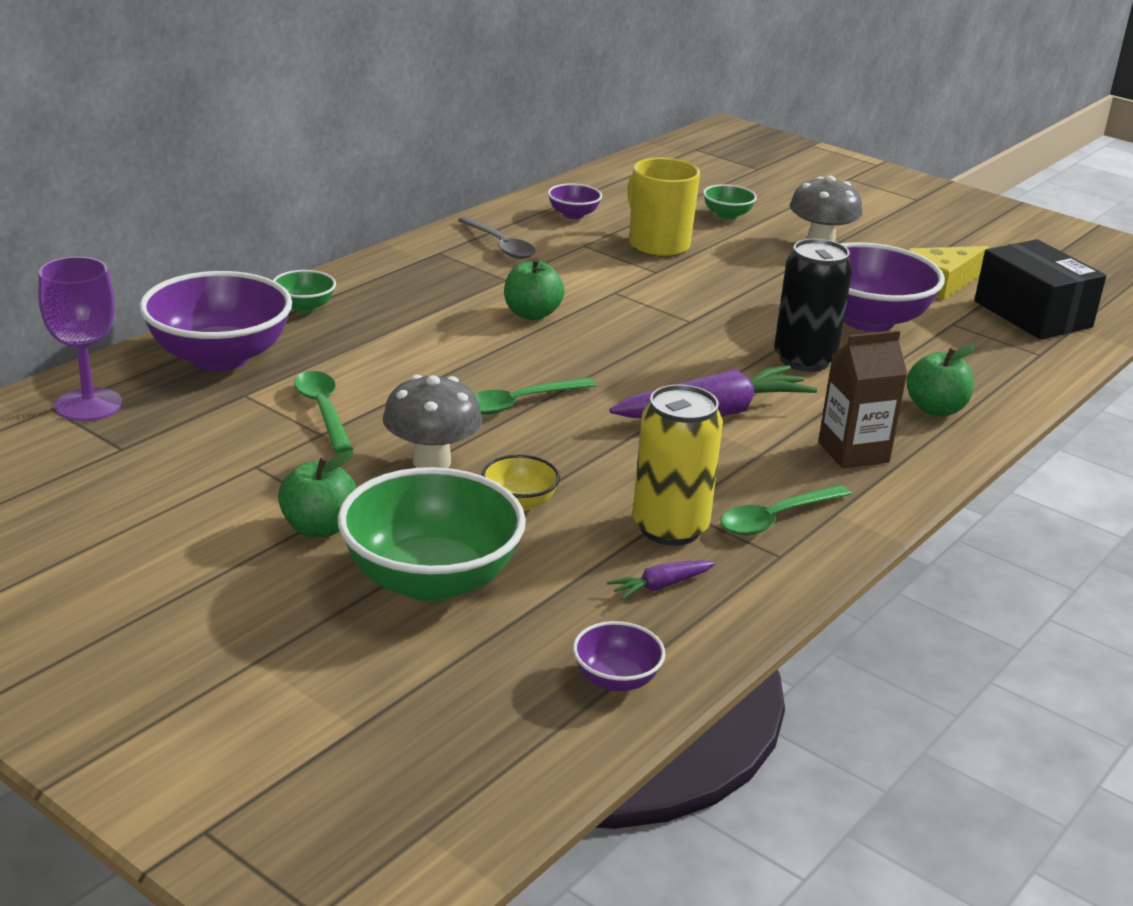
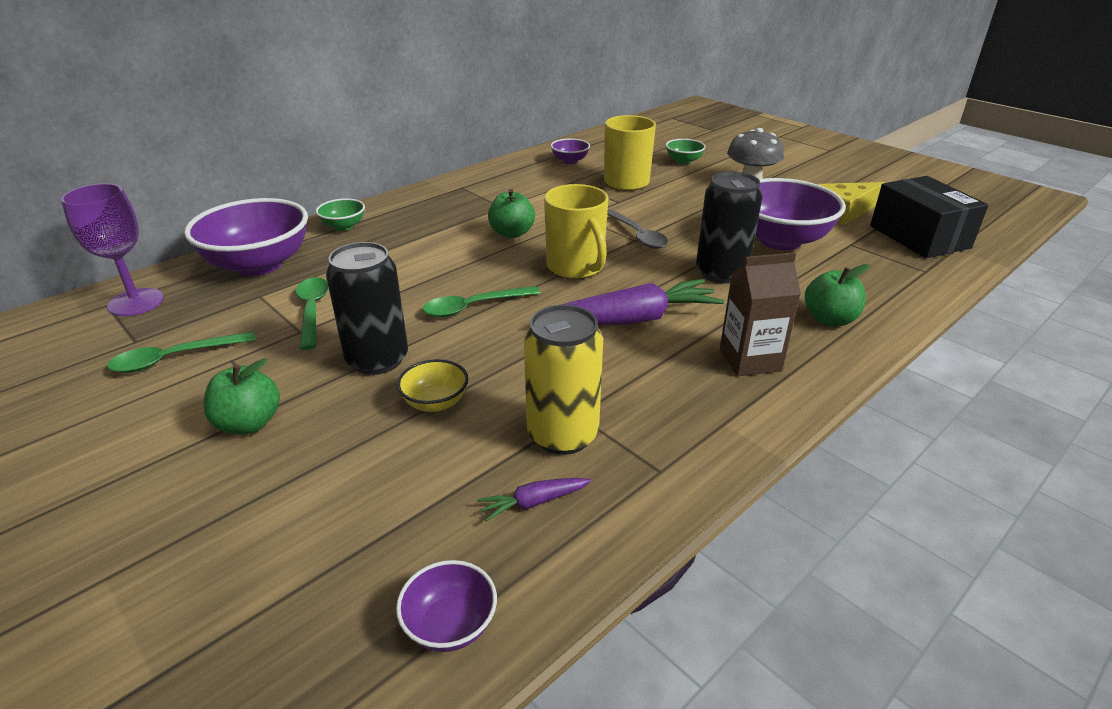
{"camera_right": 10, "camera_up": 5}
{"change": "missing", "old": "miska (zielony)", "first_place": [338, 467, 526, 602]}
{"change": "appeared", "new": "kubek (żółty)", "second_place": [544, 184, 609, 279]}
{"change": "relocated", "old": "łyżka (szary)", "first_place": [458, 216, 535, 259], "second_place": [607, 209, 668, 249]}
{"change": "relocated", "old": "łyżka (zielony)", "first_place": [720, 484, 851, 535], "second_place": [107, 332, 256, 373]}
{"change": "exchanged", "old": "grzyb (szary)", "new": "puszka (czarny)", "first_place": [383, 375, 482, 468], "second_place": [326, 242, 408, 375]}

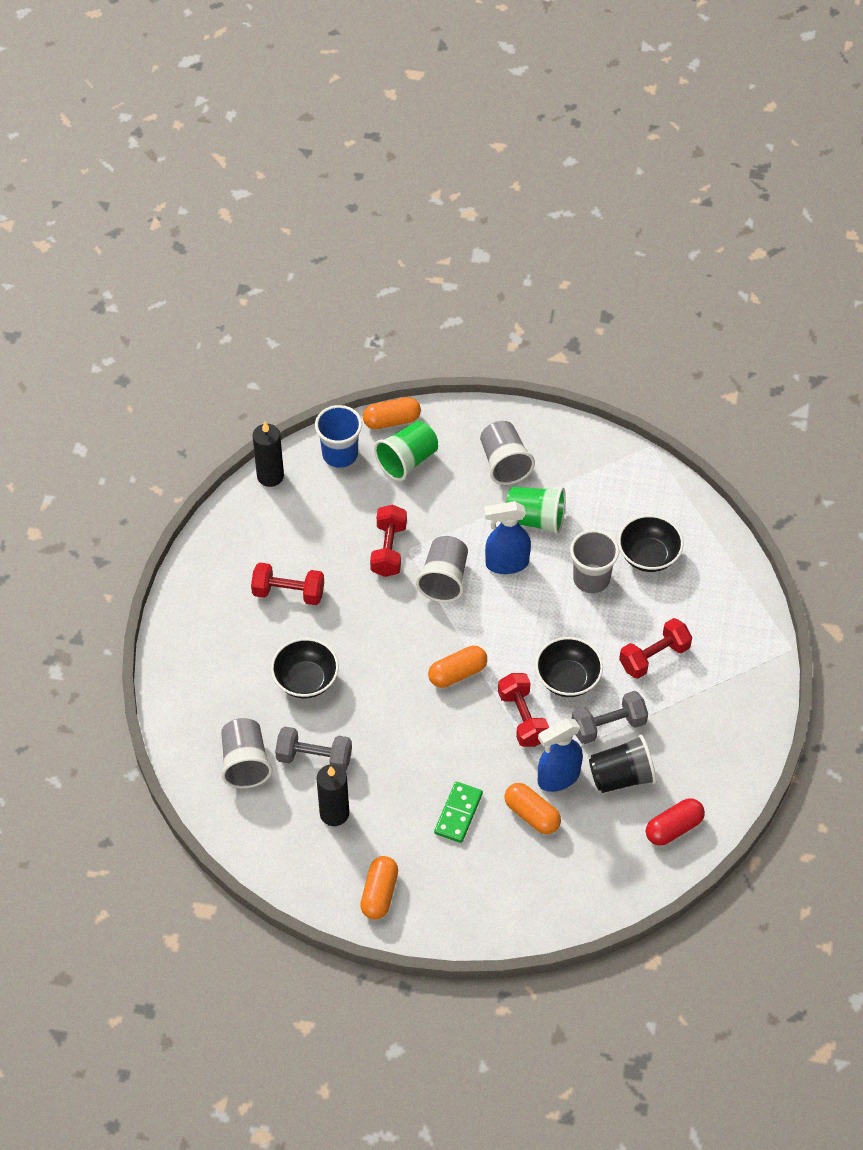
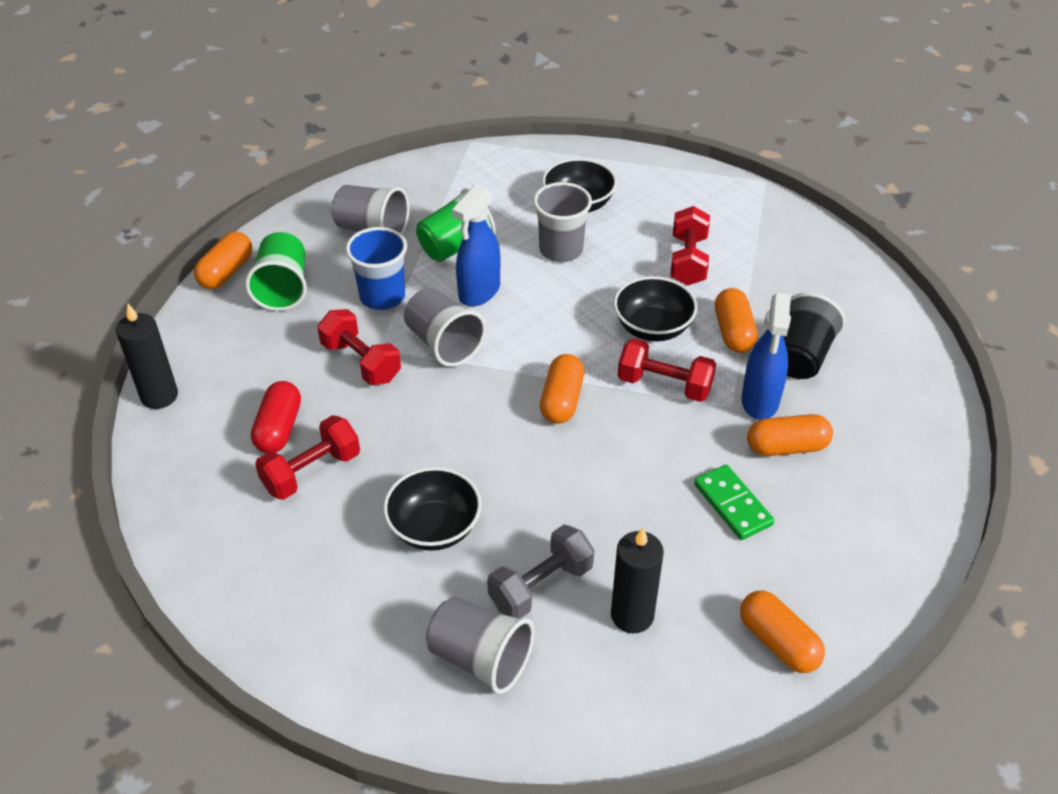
{"camera_right": -50, "camera_up": -10}
{"change": "relocated", "old": "szklanka (niebieski)", "first_place": [315, 405, 362, 468], "second_place": [345, 227, 407, 310]}
{"change": "relocated", "old": "kapsułka (czerwony)", "first_place": [646, 798, 705, 846], "second_place": [251, 381, 301, 453]}
{"change": "exchanged", "old": "hantel (szary)", "new": "kapsułka (pomarańczowy)", "first_place": [572, 691, 648, 744], "second_place": [715, 288, 758, 353]}

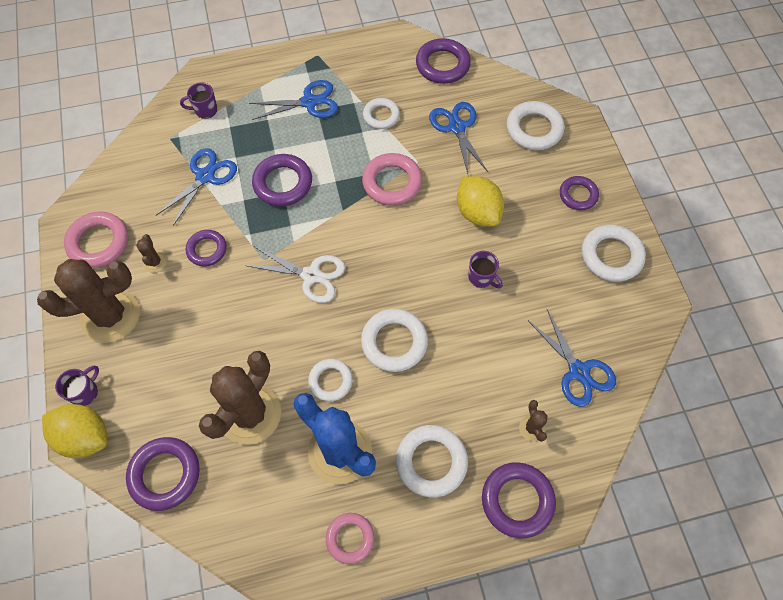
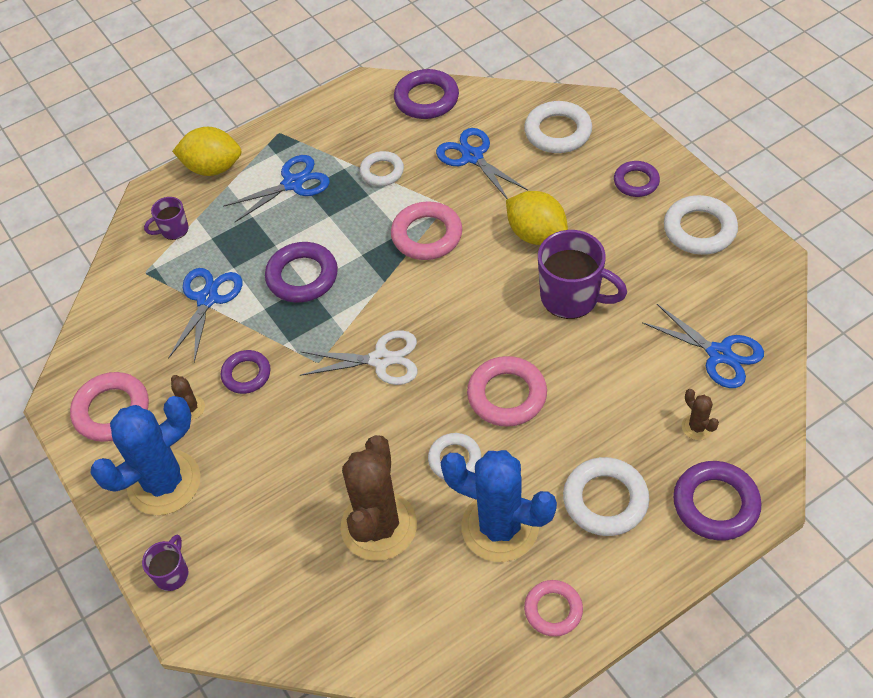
{"camera_right": -15, "camera_up": -10}
{"change": "missing", "old": "pierścień (fioletowy)", "first_place": [126, 437, 200, 511]}
{"change": "relocated", "old": "cytryna (żółty)", "first_place": [42, 404, 107, 458], "second_place": [172, 127, 242, 176]}
{"change": "colour", "old": "kaktus (brązowy)", "new": "kaktus (niebieski)", "first_place": [37, 259, 140, 343], "second_place": [90, 396, 201, 515]}
{"change": "colour", "old": "pierścień (biały)", "new": "pierścień (różowy)", "first_place": [361, 309, 428, 372], "second_place": [467, 356, 547, 427]}
{"change": "size", "old": "kubek (fioletowy)", "first_place": [468, 251, 503, 288], "second_place": [538, 230, 627, 319], "factor": 1.92}

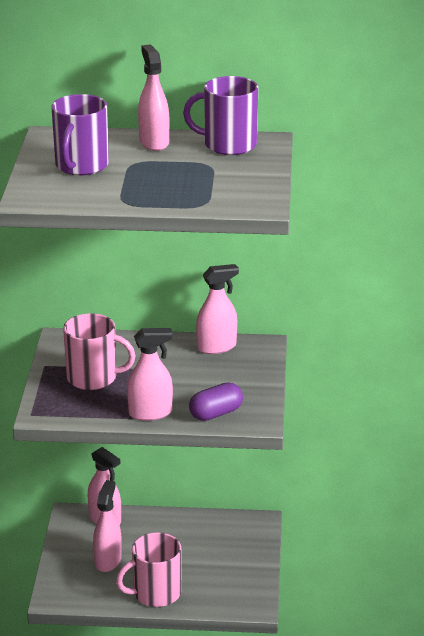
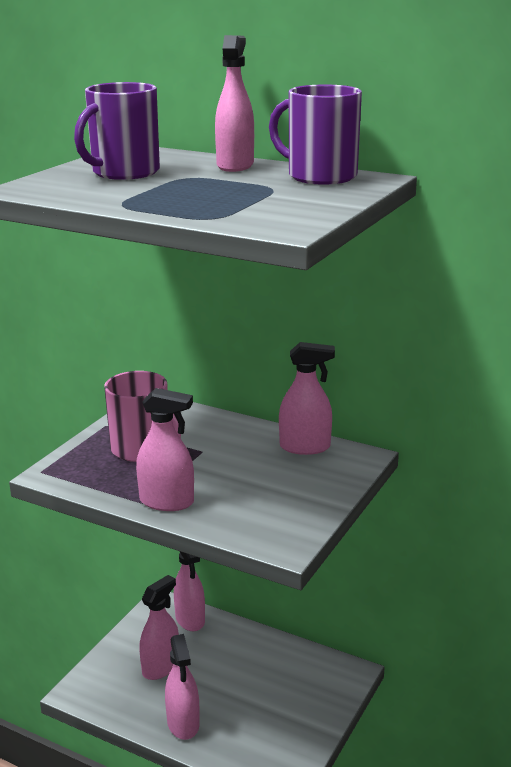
{"camera_right": 25, "camera_up": -5}
{"change": "missing", "old": "kapsułka (fioletowy)", "first_place": [189, 382, 243, 421]}
{"change": "exchanged", "old": "kubek (różowy)", "new": "spryskiwacz (różowy)", "first_place": [116, 532, 181, 607], "second_place": [165, 634, 200, 740]}

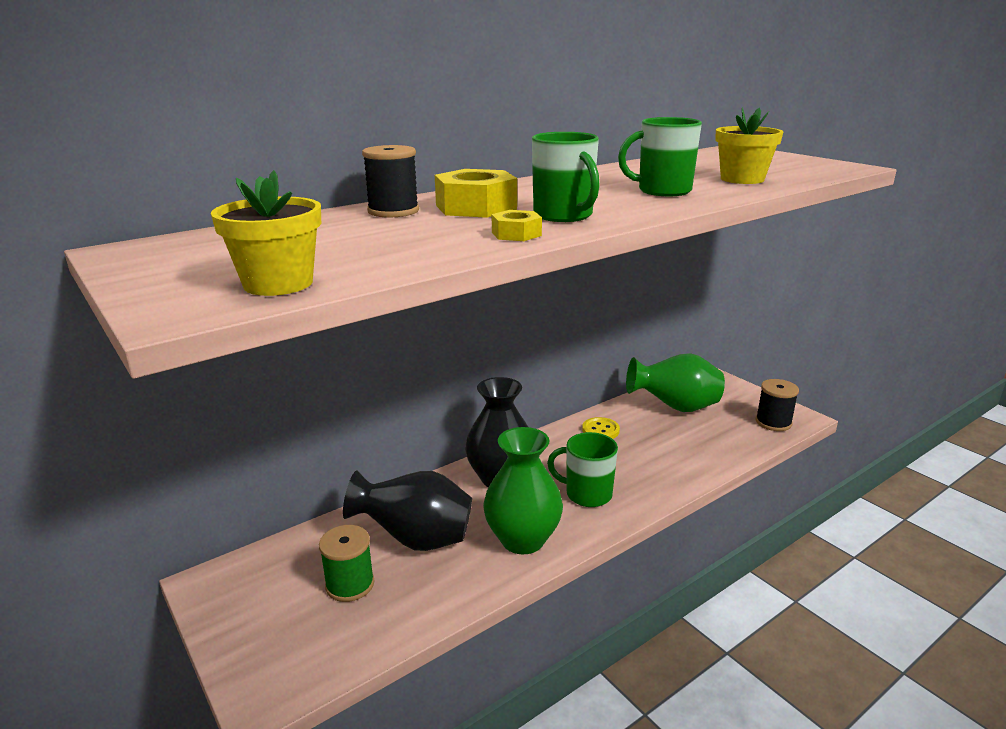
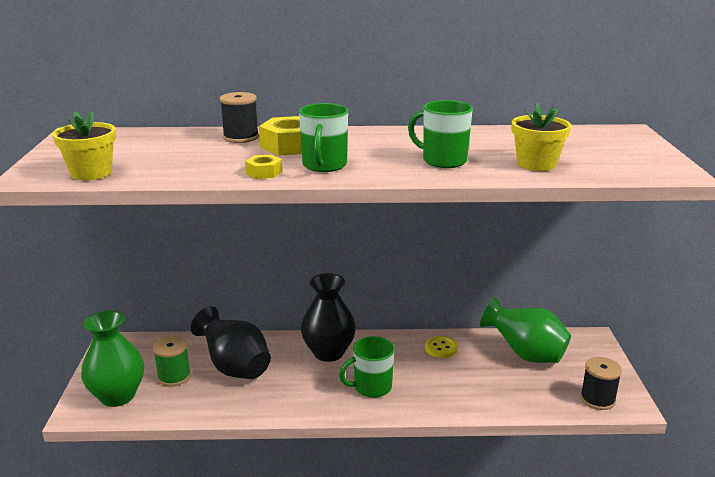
{"camera_right": 35, "camera_up": 0}
{"change": "relocated", "old": "wazon (zielony)", "first_place": [483, 427, 563, 554], "second_place": [81, 311, 144, 407]}
{"change": "spun", "old": "kubek (zielony)", "first_place": [547, 432, 618, 507], "second_place": [339, 336, 394, 398], "degrees": -75}

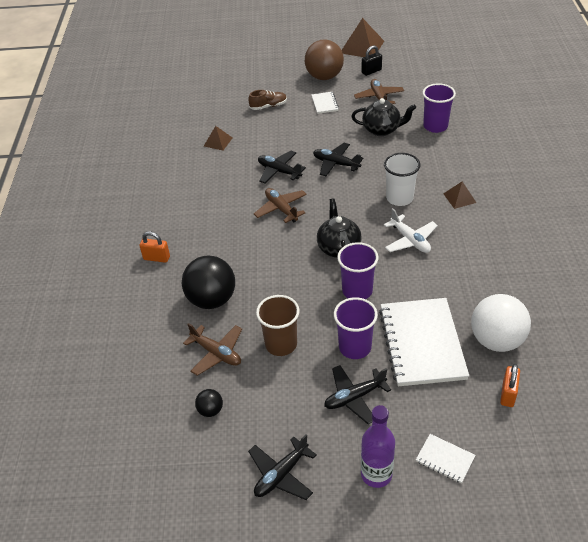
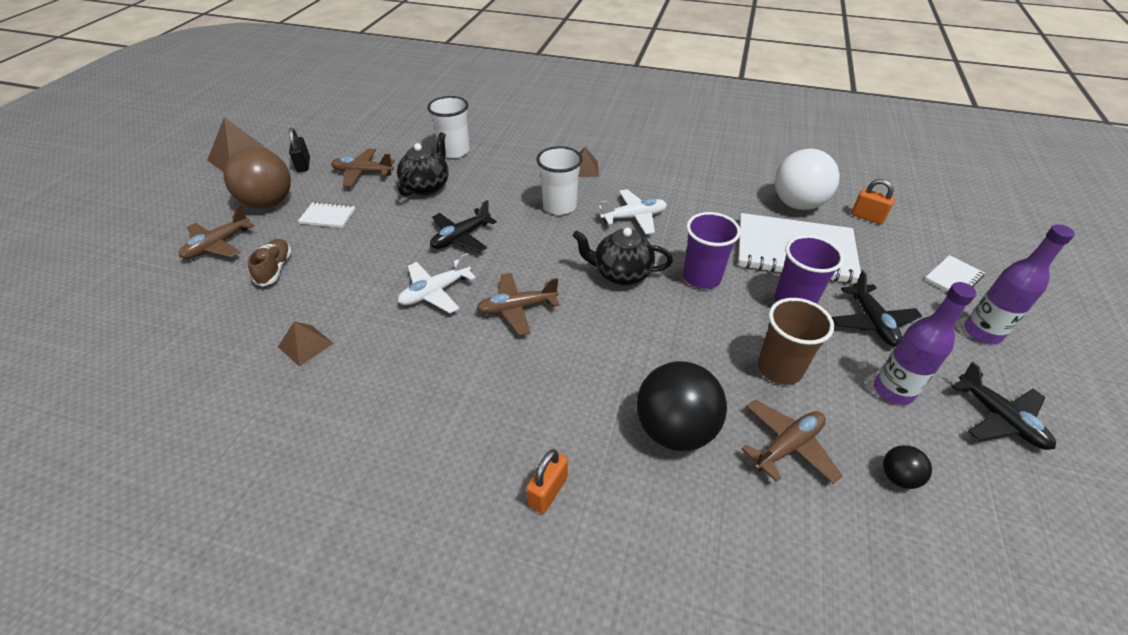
{"camera_right": -75, "camera_up": 0}
{"change": "appeared", "new": "samolot (brązowy)", "second_place": [179, 205, 254, 259]}
{"change": "appeared", "new": "butelka (fioletowy)", "second_place": [874, 282, 977, 405]}
{"change": "colour", "old": "samolot (czarny)", "new": "samolot (biały)", "first_place": [258, 151, 306, 183], "second_place": [398, 253, 476, 313]}
{"change": "colour", "old": "szklanka (fioletowy)", "new": "szklanka (biały)", "first_place": [423, 83, 456, 133], "second_place": [427, 96, 470, 158]}

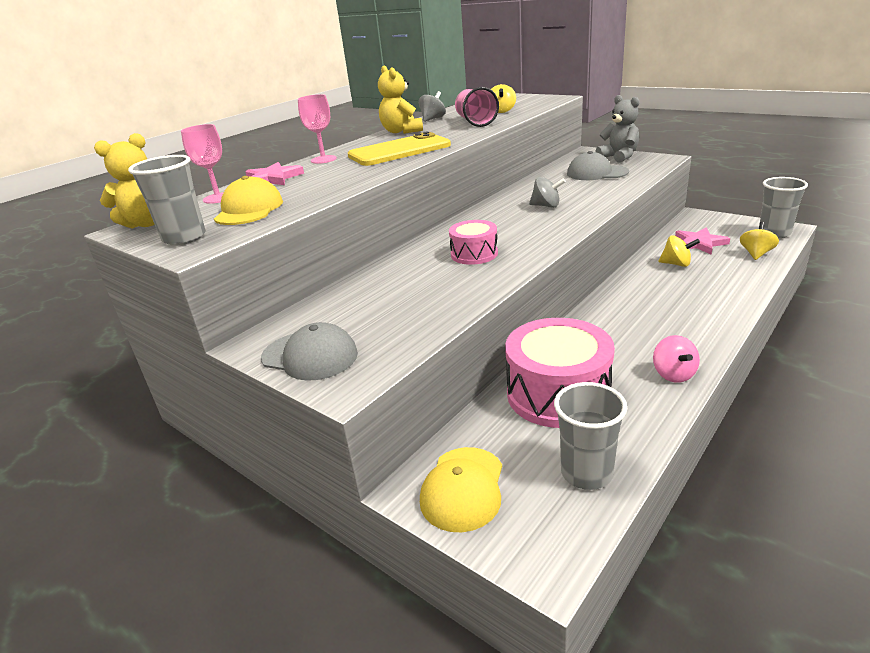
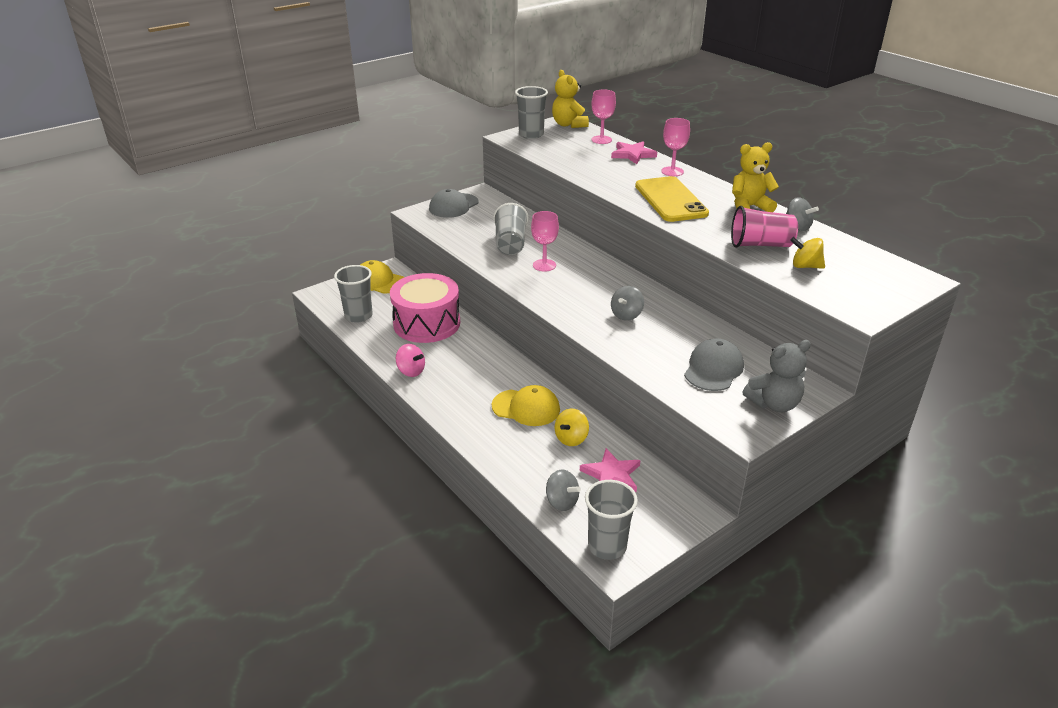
{"camera_right": 100, "camera_up": 5}
{"change": "appeared", "new": "szklanka (szary)", "second_place": [493, 203, 528, 255]}
{"change": "relocated", "old": "czapka (żółty)", "first_place": [214, 176, 283, 225], "second_place": [492, 385, 560, 426]}
{"change": "exchanged", "old": "bęben (różowy)", "new": "kielich (różowy)", "first_place": [449, 220, 498, 265], "second_place": [531, 211, 559, 272]}
{"change": "colour", "old": "bączek (żółty)", "new": "bączek (szary)", "first_place": [740, 222, 779, 260], "second_place": [546, 470, 581, 511]}
{"change": "spun", "old": "bączek (różowy)", "first_place": [653, 335, 700, 383], "second_place": [396, 344, 425, 377], "degrees": -150}

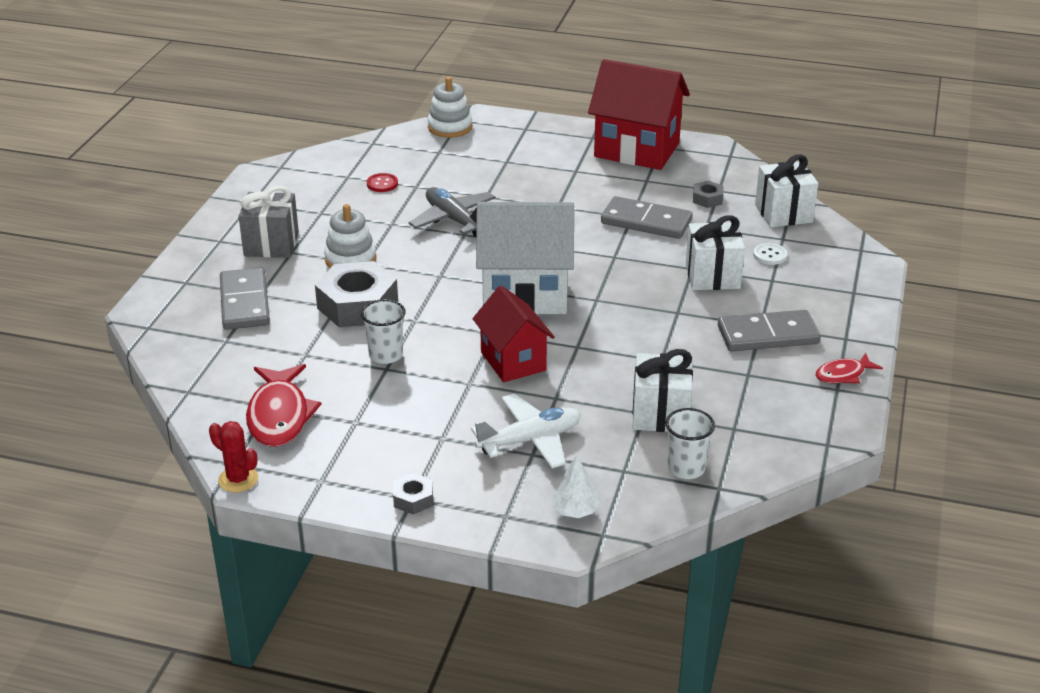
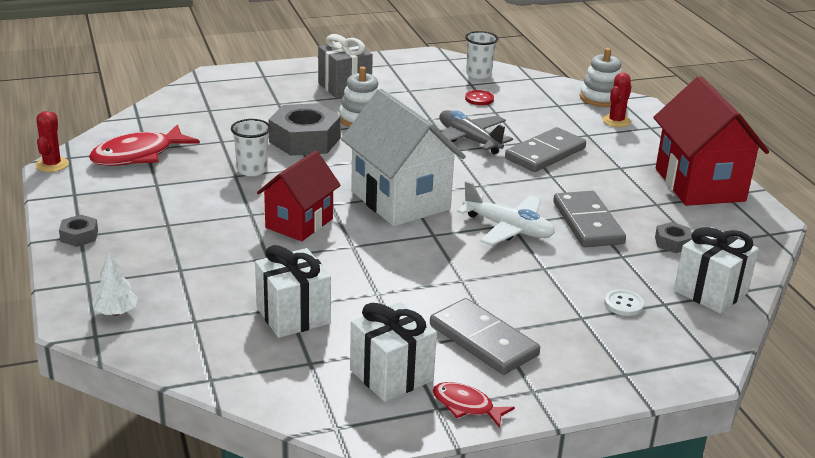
{"camera_right": 55, "camera_up": -5}
{"change": "appeared", "new": "kaktus (czerwony)", "second_place": [602, 73, 631, 127]}
{"change": "relocated", "old": "kostka domina (szary)", "first_place": [220, 267, 270, 330], "second_place": [505, 127, 586, 172]}
{"change": "relocated", "old": "samolot (biały)", "first_place": [471, 393, 581, 468], "second_place": [457, 181, 555, 246]}
{"change": "relocated", "old": "szklanka (biały)", "first_place": [666, 408, 715, 479], "second_place": [465, 31, 498, 79]}
{"change": "relocated", "old": "prezent (biały)", "first_place": [686, 215, 745, 290], "second_place": [350, 302, 437, 402]}
{"change": "spun", "old": "samolot (szary)", "first_place": [409, 187, 496, 237], "second_place": [439, 110, 513, 154], "degrees": -60}

